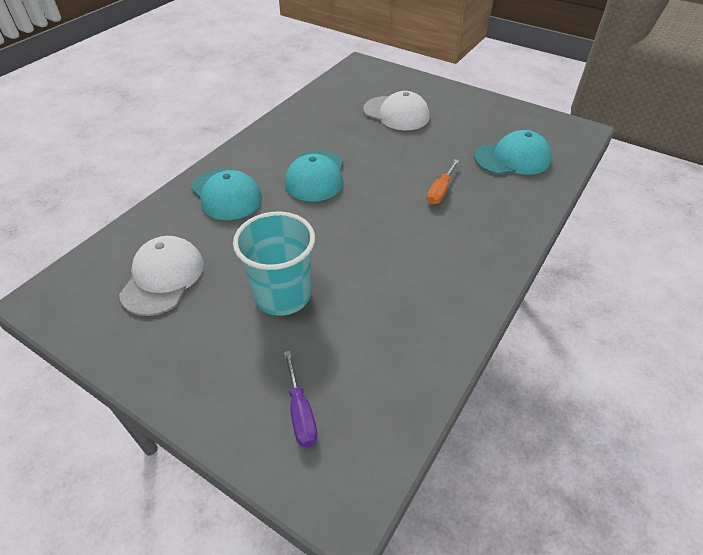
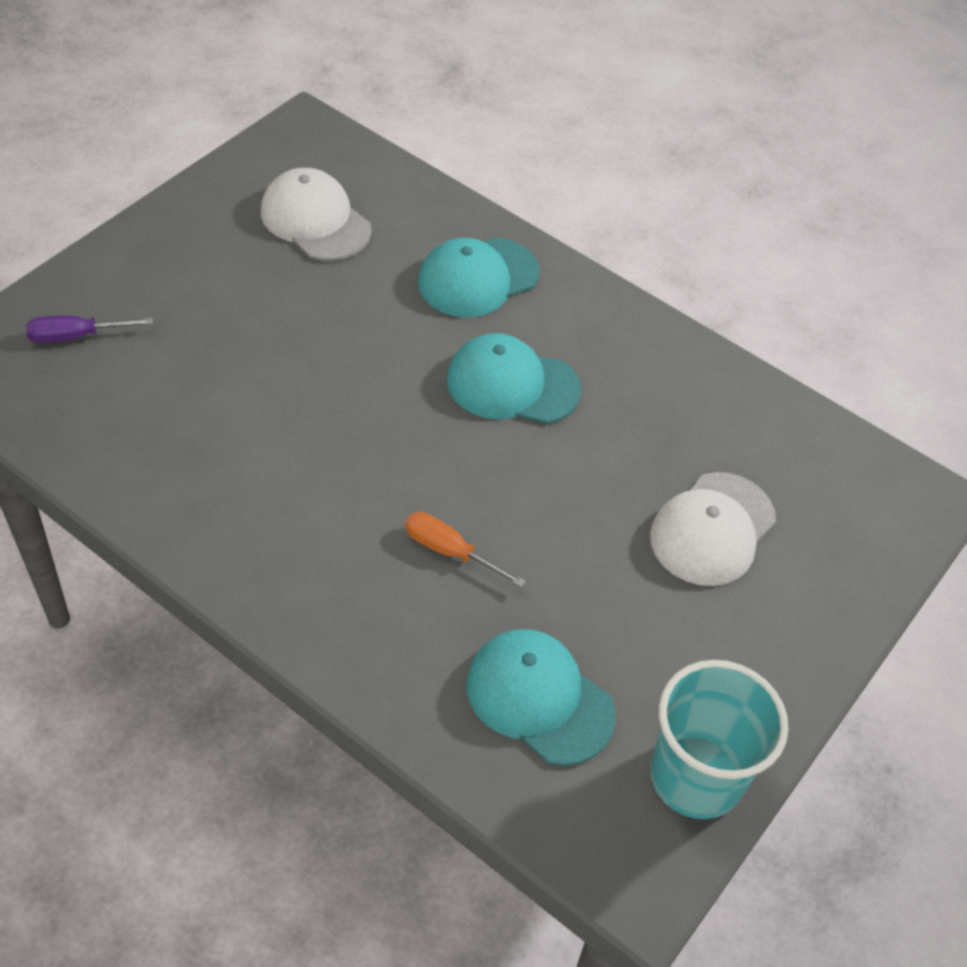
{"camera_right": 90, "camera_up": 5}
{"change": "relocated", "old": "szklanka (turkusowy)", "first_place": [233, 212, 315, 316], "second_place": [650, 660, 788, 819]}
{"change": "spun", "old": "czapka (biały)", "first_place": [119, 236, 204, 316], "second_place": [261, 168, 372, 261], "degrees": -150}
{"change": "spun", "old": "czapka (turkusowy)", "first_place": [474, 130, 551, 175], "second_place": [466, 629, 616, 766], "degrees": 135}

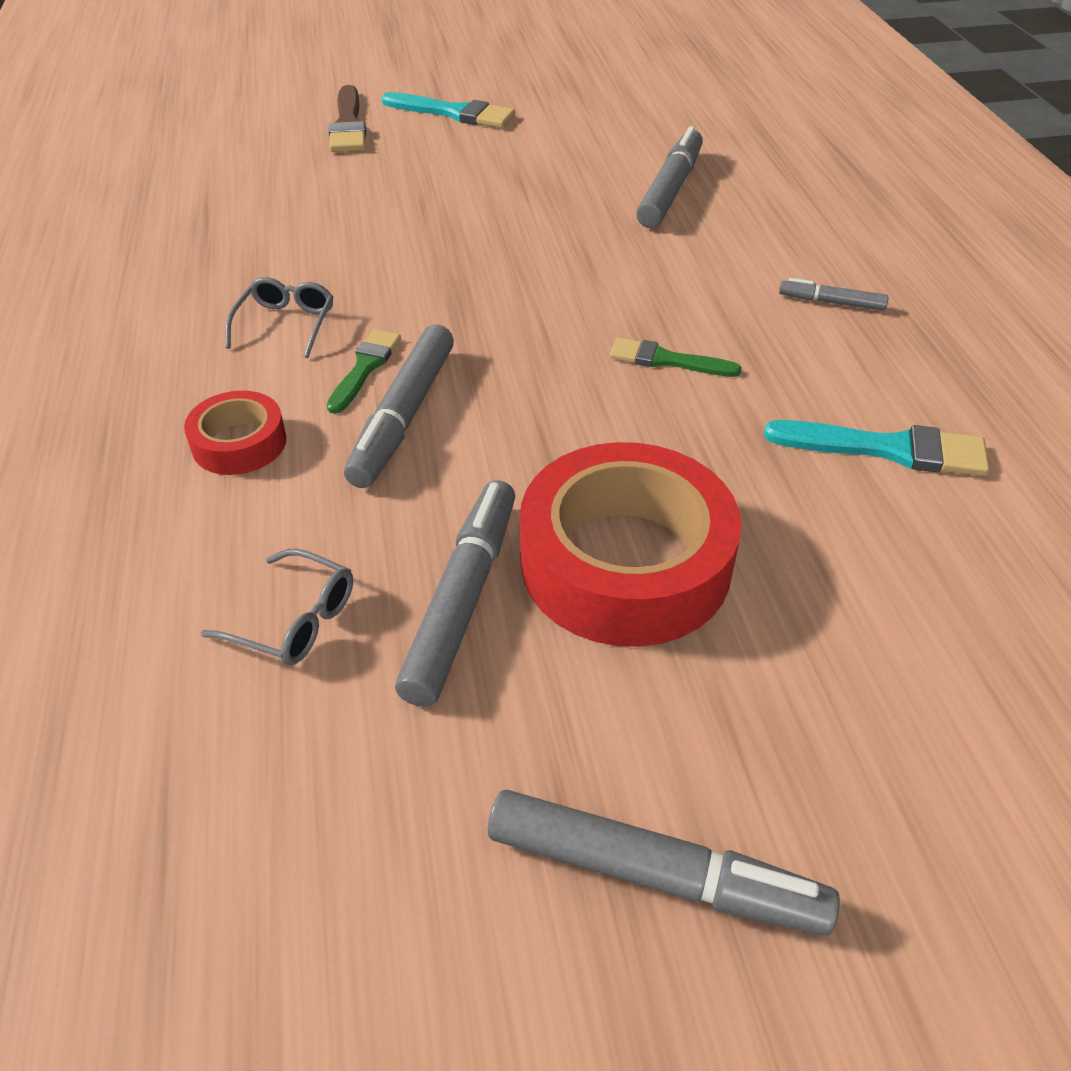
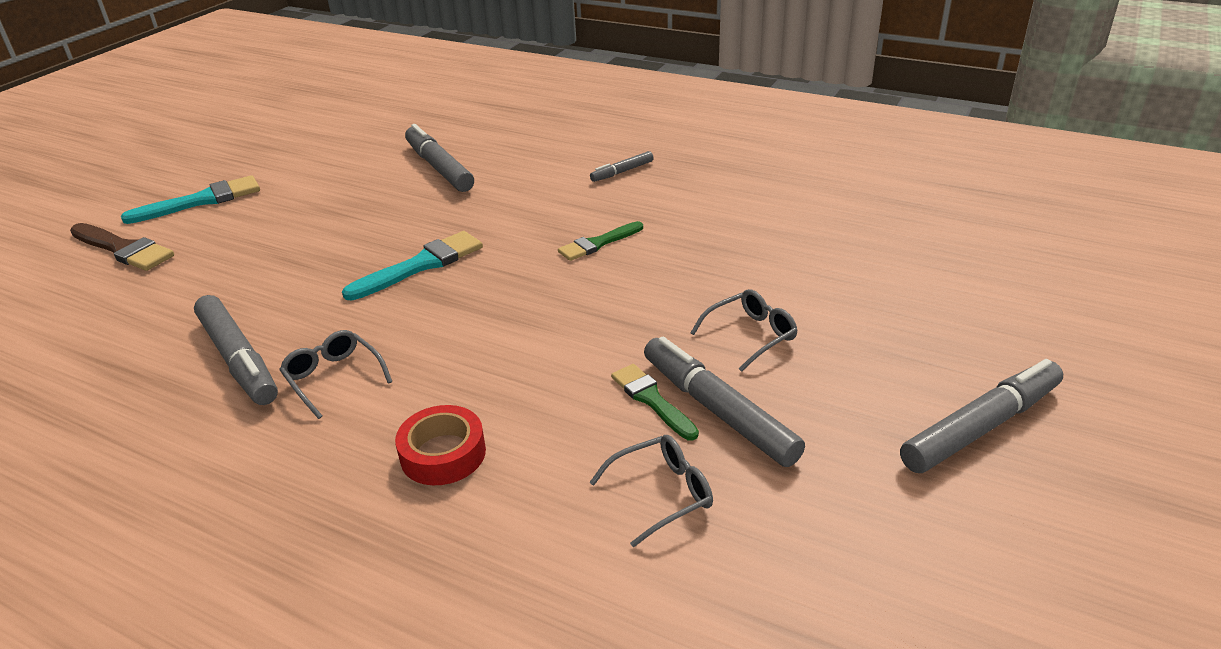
{"camera_right": -50, "camera_up": -10}
{"change": "relocated", "old": "pędzel (zielony)", "first_place": [327, 329, 401, 414], "second_place": [611, 364, 699, 441]}
{"change": "relocated", "old": "flamaster (szary)", "first_place": [344, 324, 454, 488], "second_place": [194, 295, 278, 405]}
{"change": "relocated", "old": "pędzel (turkusowy)", "first_place": [764, 420, 989, 476], "second_place": [342, 231, 483, 300]}
{"change": "exchanged", "old": "taśma klejąca (czerwony)", "new": "okulary (szary)", "first_place": [520, 442, 742, 647], "second_place": [690, 289, 798, 372]}

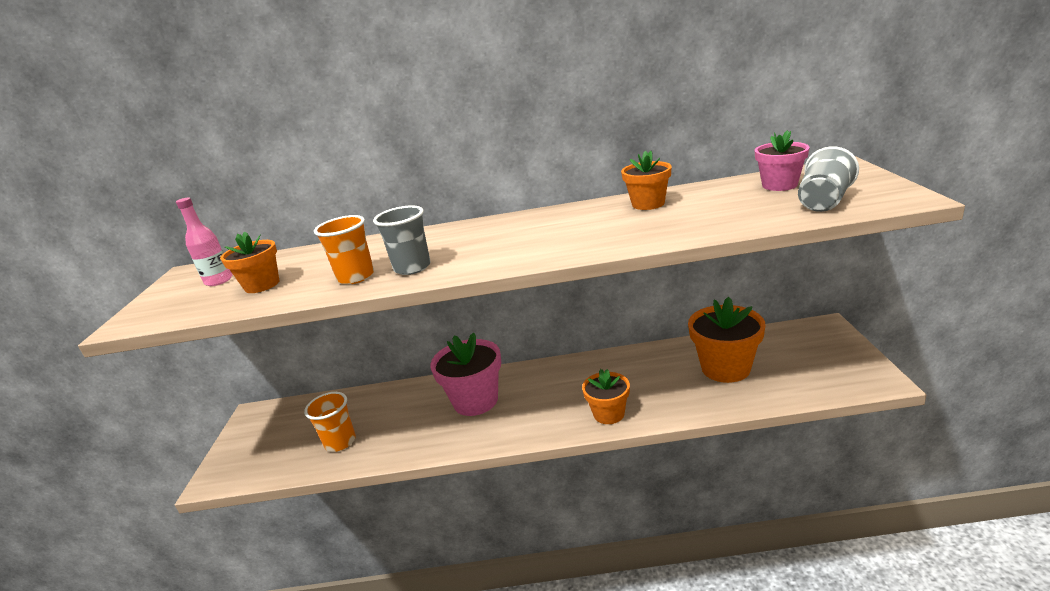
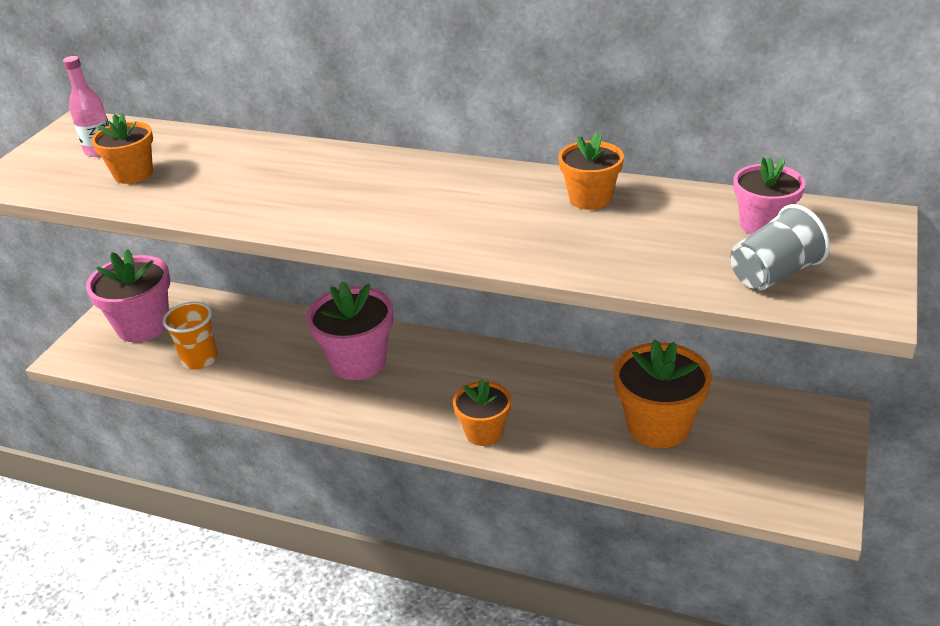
{"camera_right": 20, "camera_up": 10}
{"change": "missing", "old": "szklanka (pomarańczowy)", "first_place": [314, 215, 374, 285]}
{"change": "missing", "old": "szklanka (szary)", "first_place": [373, 205, 431, 275]}
{"change": "appeared", "new": "doniczka (różowy)", "second_place": [86, 249, 170, 342]}

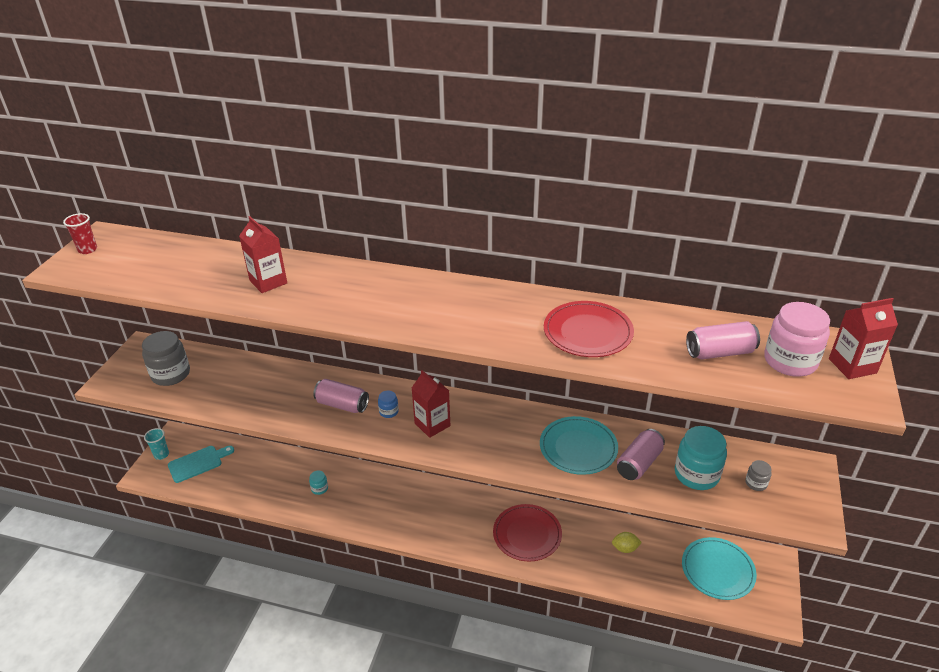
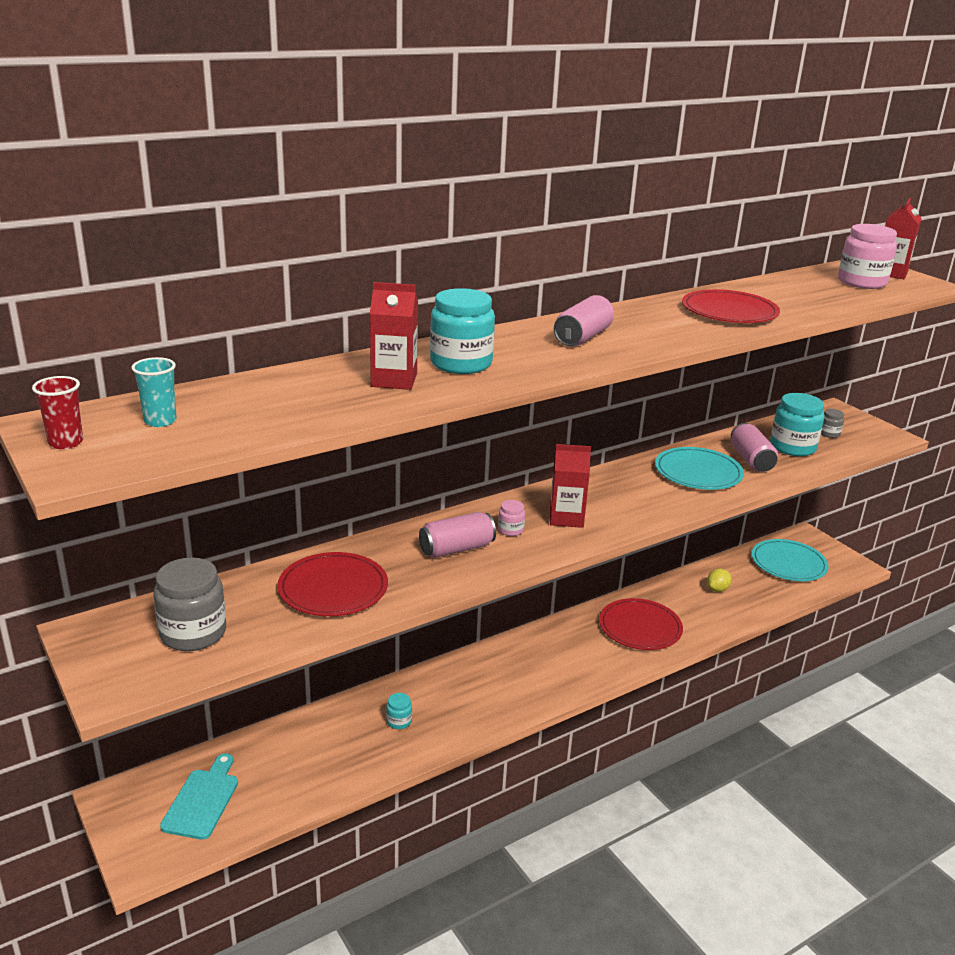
{"camera_right": -50, "camera_up": -10}
{"change": "appeared", "new": "talerz (czerwony)", "second_place": [277, 552, 388, 616]}
{"change": "appeared", "new": "słoik (turkusowy)", "second_place": [430, 288, 495, 374]}
{"change": "relocated", "old": "szklanka (turkusowy)", "first_place": [144, 428, 169, 460], "second_place": [131, 357, 177, 427]}
{"change": "relocated", "old": "puszka (różowy)", "first_place": [686, 321, 760, 359], "second_place": [554, 295, 614, 346]}
{"change": "colour", "old": "słoik (niebieski)", "new": "słoik (różowy)", "first_place": [378, 390, 399, 418], "second_place": [498, 500, 525, 536]}

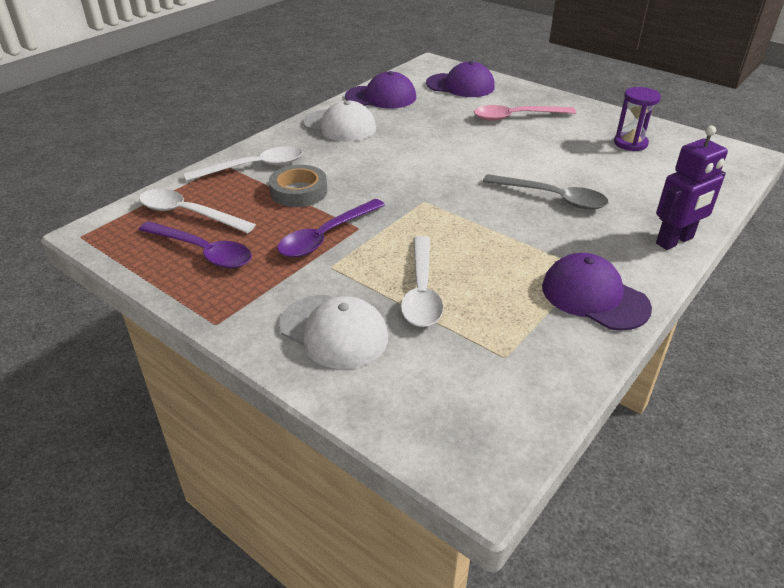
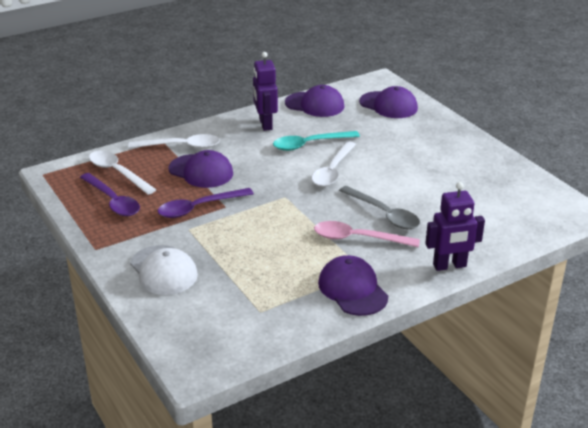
{"camera_right": 20, "camera_up": -5}
{"change": "missing", "old": "klepsydra (fioletowy)", "first_place": [614, 87, 661, 151]}
{"change": "appeared", "new": "łyżka (turkusowy)", "second_place": [273, 131, 360, 151]}
{"change": "relocated", "old": "łyżka (biały)", "first_place": [401, 236, 444, 327], "second_place": [312, 141, 356, 187]}
{"change": "relocated", "old": "łyżka (różowy)", "first_place": [474, 105, 576, 121], "second_place": [314, 221, 420, 247]}
{"change": "exchanged", "old": "taśma klejąca (szary)", "new": "czapka (fioletowy)", "first_place": [269, 165, 327, 207], "second_place": [169, 150, 233, 188]}
{"change": "exchanged", "old": "czapka (biały)", "new": "robot (fioletowy)", "first_place": [303, 100, 376, 142], "second_place": [253, 52, 278, 131]}

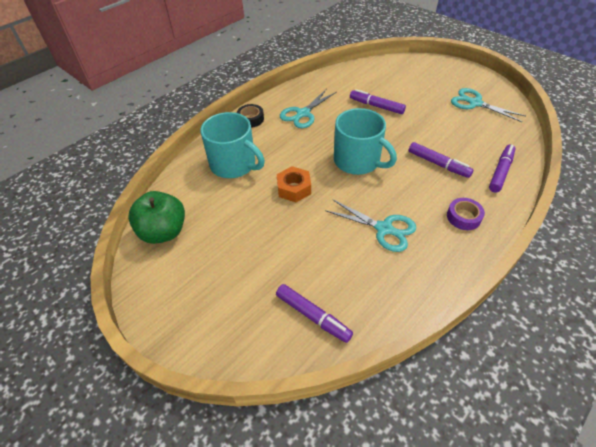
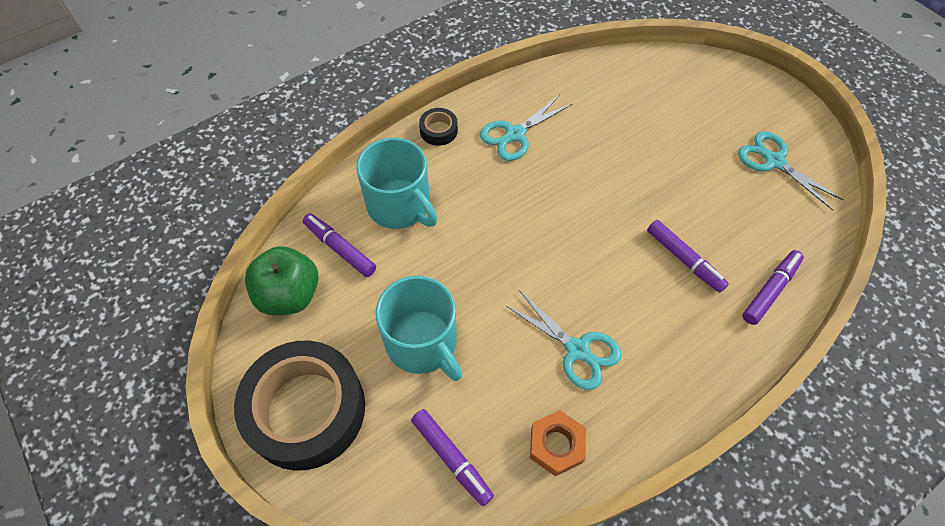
{"camera_right": 10, "camera_up": 10}
{"change": "missing", "old": "taśma klejąca (fioletowy)", "first_place": [447, 198, 485, 230]}
{"change": "appeared", "new": "taśma klejąca (czarny)", "second_place": [234, 341, 365, 470]}
{"change": "relocated", "old": "nakrętka (pomarańczowy)", "first_place": [277, 166, 311, 202], "second_place": [530, 410, 586, 476]}
{"change": "relocated", "old": "kubek (turkusowy)", "first_place": [334, 108, 397, 175], "second_place": [376, 276, 462, 381]}
{"change": "relocated", "old": "flamaster (fioletowy)", "first_place": [350, 89, 406, 114], "second_place": [303, 214, 376, 277]}

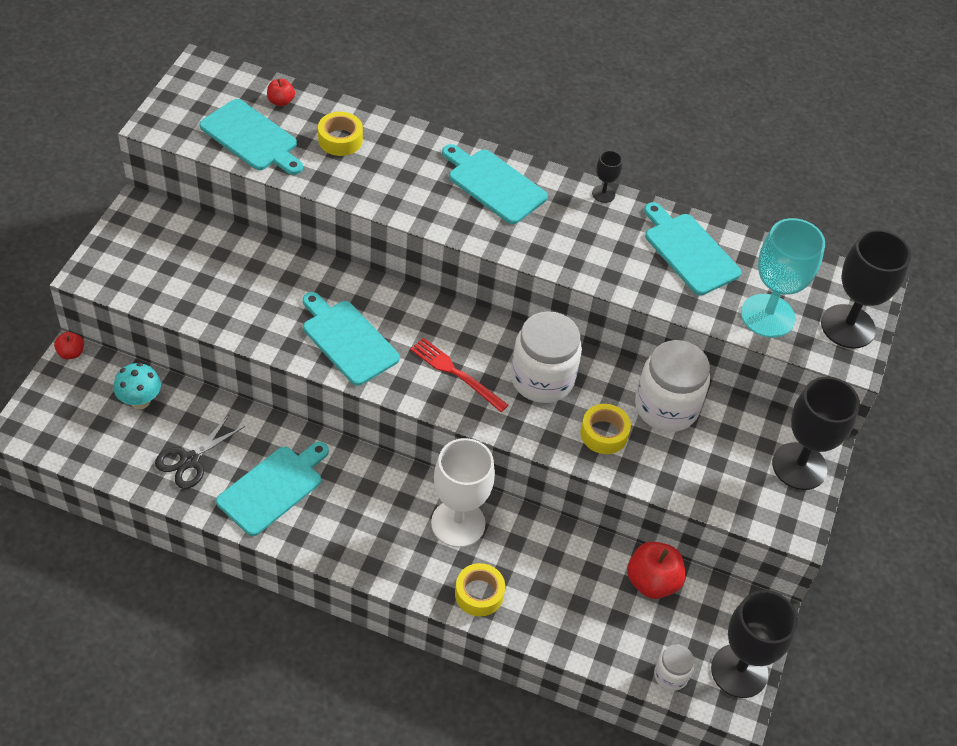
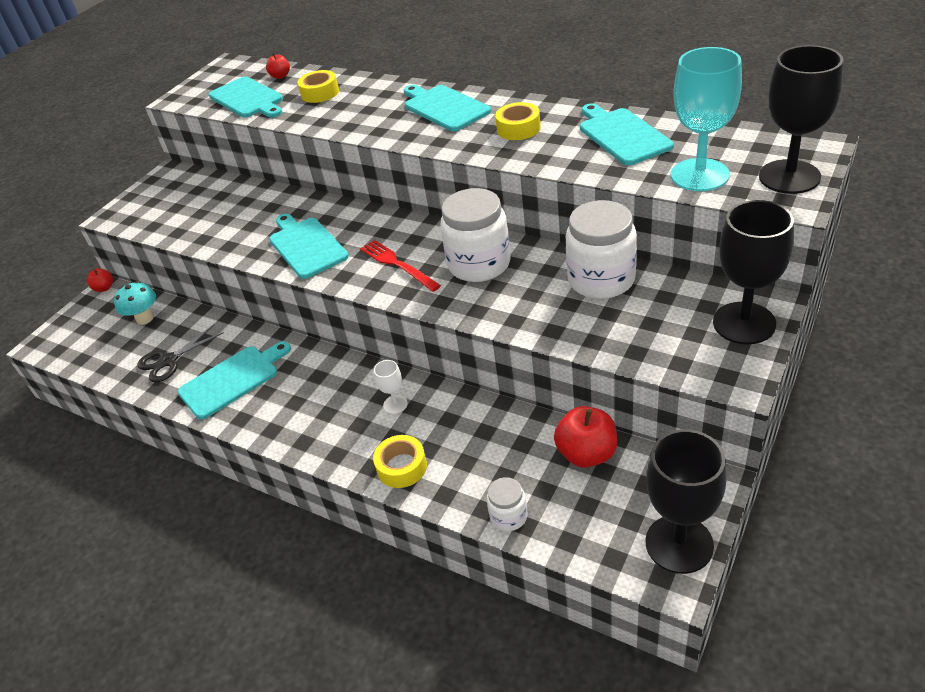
{"camera_right": 20, "camera_up": -10}
{"change": "missing", "old": "kielich (czarny)", "first_place": [592, 151, 623, 203]}
{"change": "relocated", "old": "taśma klejąca (żółty)", "first_place": [580, 404, 631, 454], "second_place": [495, 102, 541, 140]}
{"change": "relocated", "old": "słoik (biały)", "first_place": [654, 644, 694, 691], "second_place": [487, 477, 527, 531]}
{"change": "size", "old": "kielich (biały)", "first_place": [431, 438, 495, 547], "second_place": [374, 360, 408, 414], "factor": 0.45}

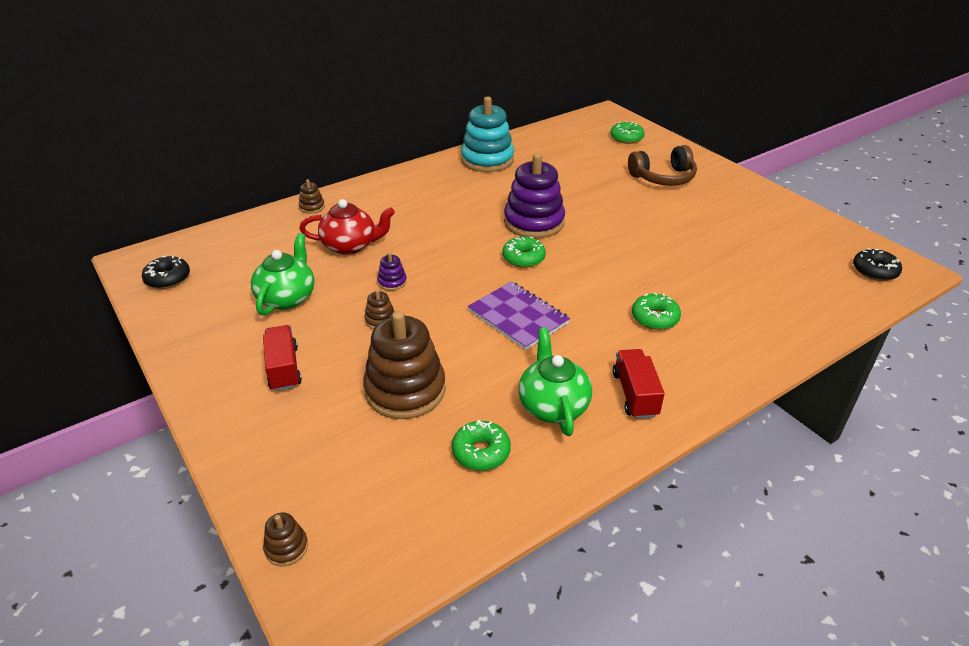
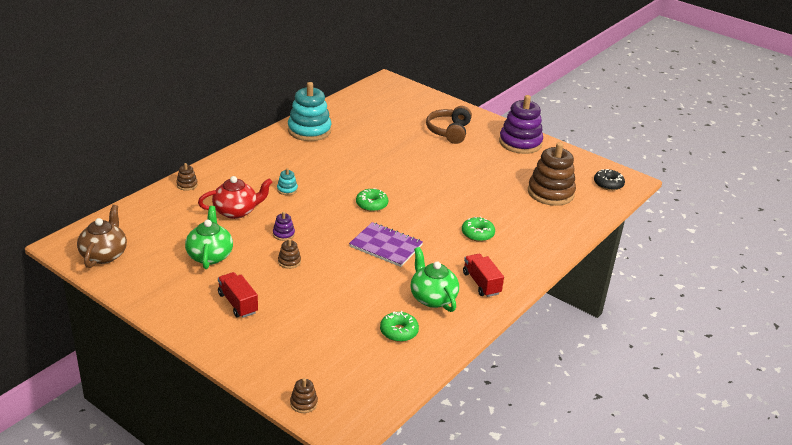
{"camera_right": -20, "camera_up": -5}
{"change": "missing", "old": "donut (zielony)", "first_place": [610, 121, 645, 144]}
{"change": "appeared", "new": "zabawka nakładanka (turkusowy)", "second_place": [277, 168, 298, 195]}
{"change": "relocated", "old": "zabawka nakładanka (brązowy)", "first_place": [363, 311, 446, 419], "second_place": [528, 142, 576, 206]}
{"change": "relocated", "old": "zabawka nakładanka (fioletowy)", "first_place": [504, 153, 565, 239], "second_place": [499, 95, 543, 154]}
{"change": "exchanged", "old": "donut (czarny)", "new": "imbryk (brązowy)", "first_place": [142, 255, 190, 289], "second_place": [77, 205, 127, 268]}
{"change": "spun", "old": "słuchawki (brązowy)", "first_place": [628, 145, 697, 186], "second_place": [426, 106, 472, 144], "degrees": 135}

